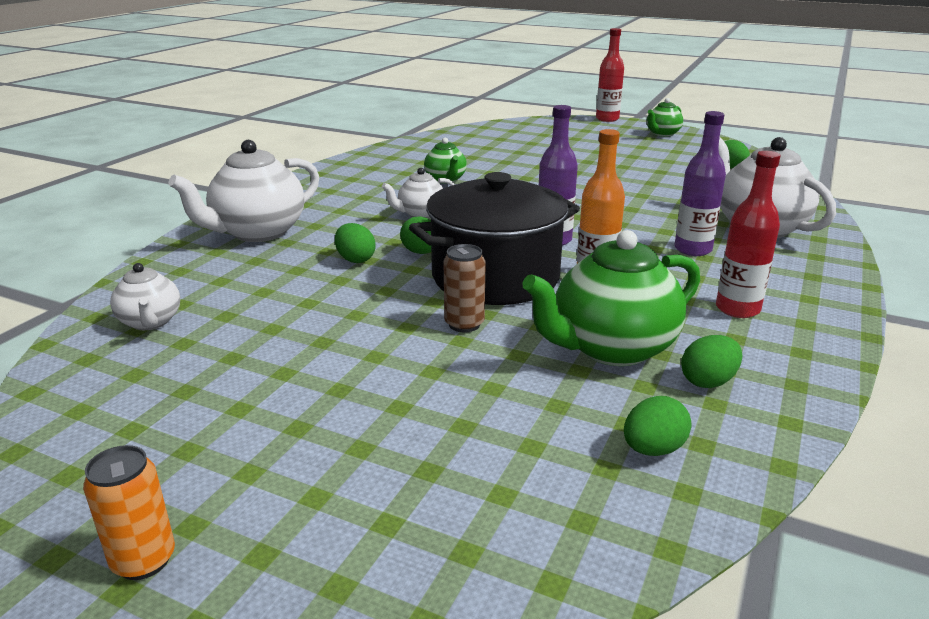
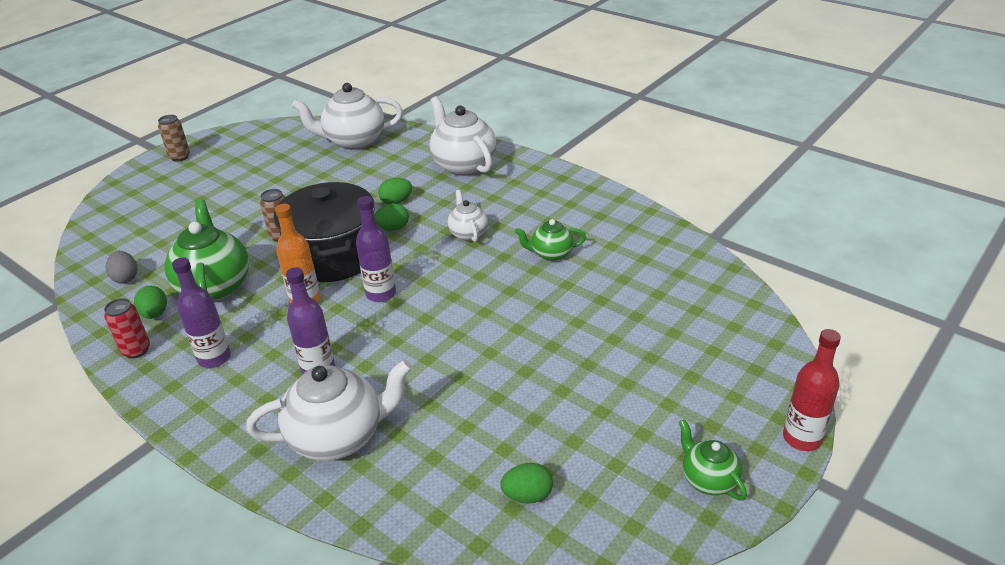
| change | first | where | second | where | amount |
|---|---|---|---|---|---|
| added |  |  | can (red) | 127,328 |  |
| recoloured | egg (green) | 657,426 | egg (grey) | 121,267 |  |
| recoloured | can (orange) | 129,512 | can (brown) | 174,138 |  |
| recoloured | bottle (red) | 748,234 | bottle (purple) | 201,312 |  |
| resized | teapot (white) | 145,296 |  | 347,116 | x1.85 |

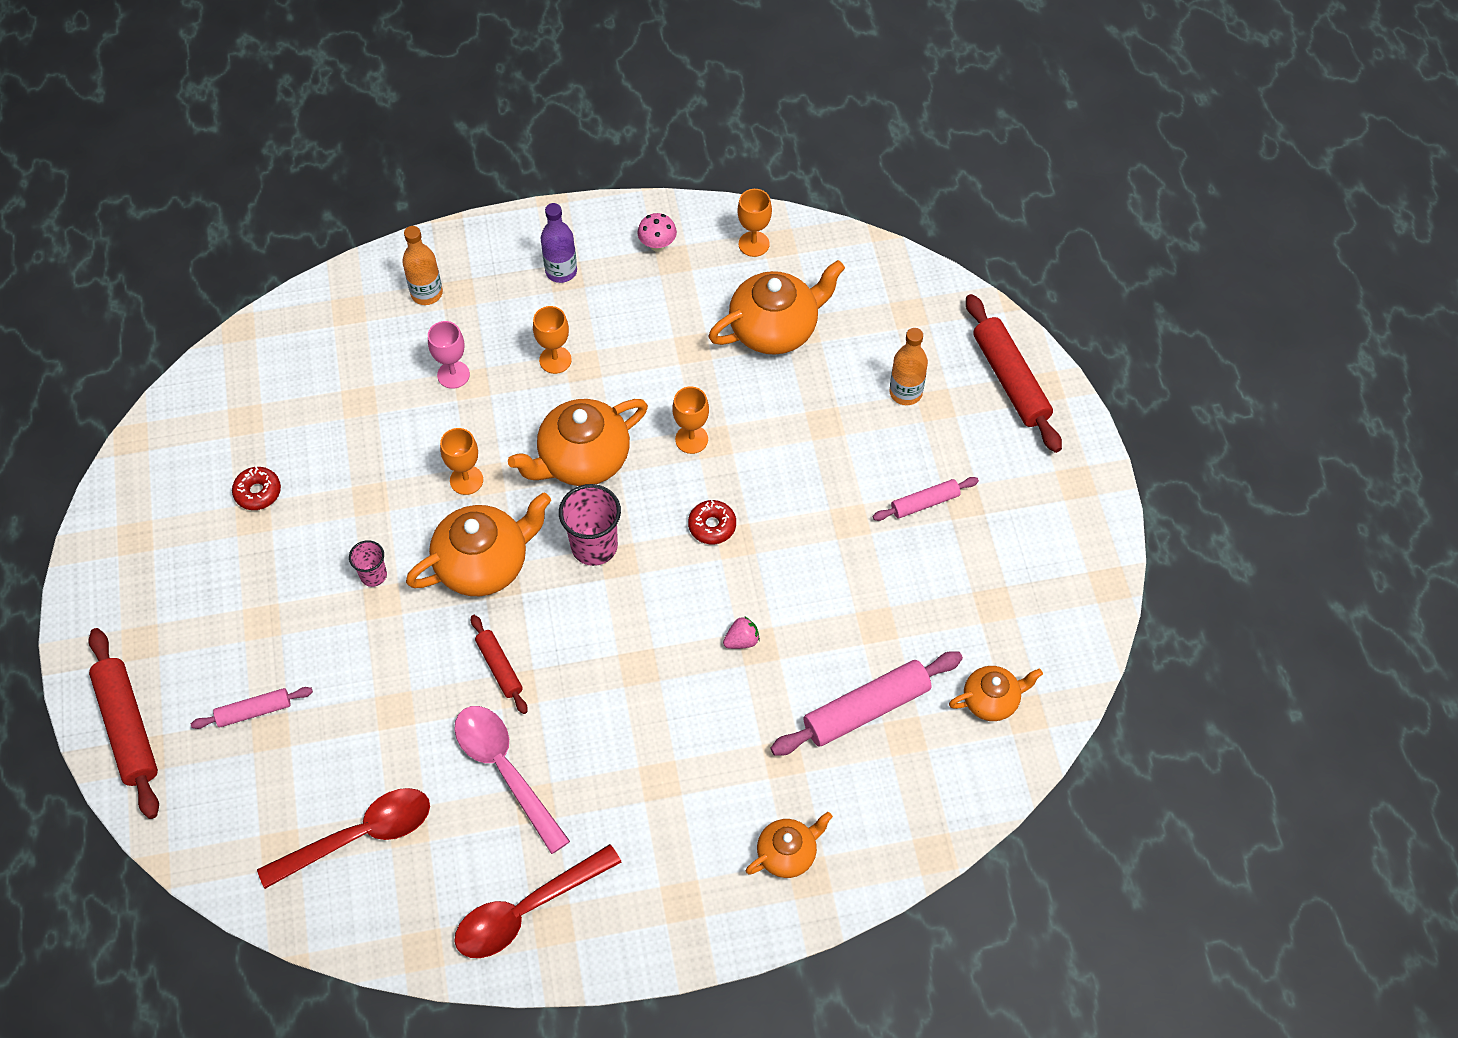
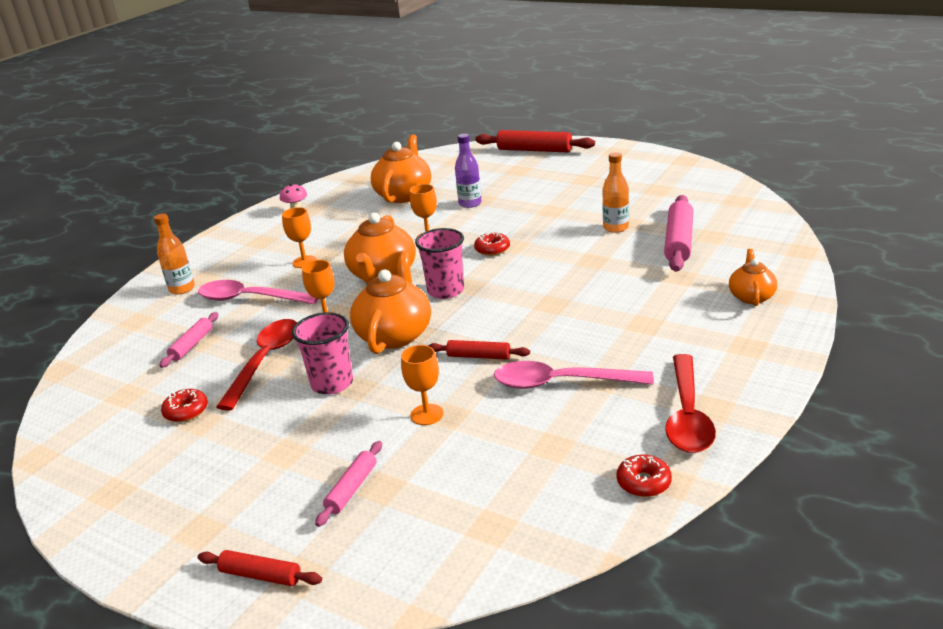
| change | first | where | second | where | amount |
|---|---|---|---|---|---|
| moved | rolling pin (pink) | 926,499 |  | 189,340 |  |
| replaced | goblet (pink) | 449,355 | spoon (pink) | 258,292 |  |
| resized | rolling pin (red) | 123,723 |  | 260,568 | x0.56 |
| moved | spoon (red) | 343,838 |  | 256,365 |  |
| resized | cup (pink) | 368,563 |  | 322,353 | x1.75 |
| moved | goblet (orange) | 754,223 |  | 422,385 |  |
| moved | bottle (purple) | 559,243 |  | 468,171 |  |
| moved | bottle (orange) | 908,366 |  | 615,192 |  |
| added |  |  | donut (red) | 644,475 |  |
| removed | strawberry (pink) | 741,632 |  |  |  |
| removed | teapot (orange) | 996,693 |  |  |  |

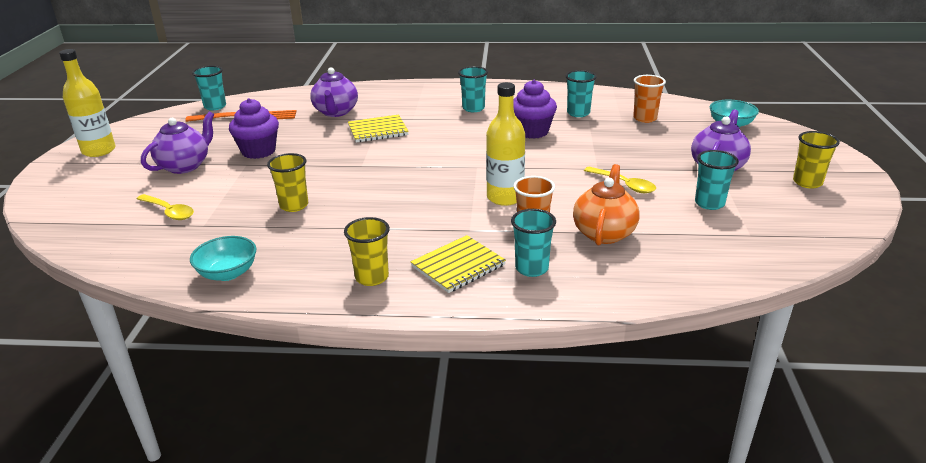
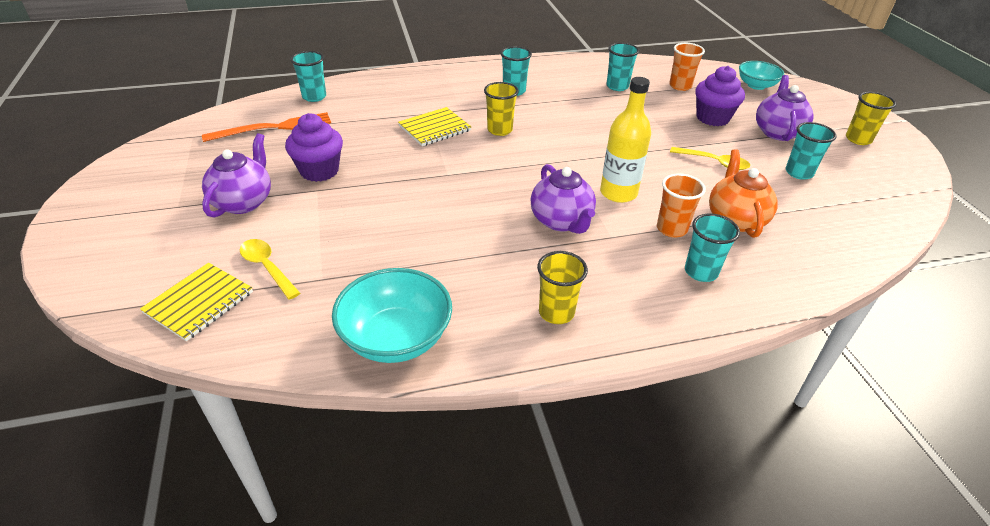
| change | first | where | second | where | amount |
|---|---|---|---|---|---|
| moved | notebook (yellow) | 458,264 |  | 196,302 |  |
| turned | spoon (yellow) | 165,207 |  | 270,269 | 150 degrees counterclockwise |
| moved | cup (turquoise) | 209,88 |  | 308,76 |  |
| resized | bowl (turquoise) | 223,258 |  | 392,315 | x1.56 |
| moved | cup (yellow) | 287,182 |  | 501,109 |  |
| moved | teapot (purple) | 334,92 |  | 563,199 |  |
| moved | cupcake (purple) | 535,109 |  | 720,96 |  |
| removed | bottle (yellow) | 87,103 |  |  |  |

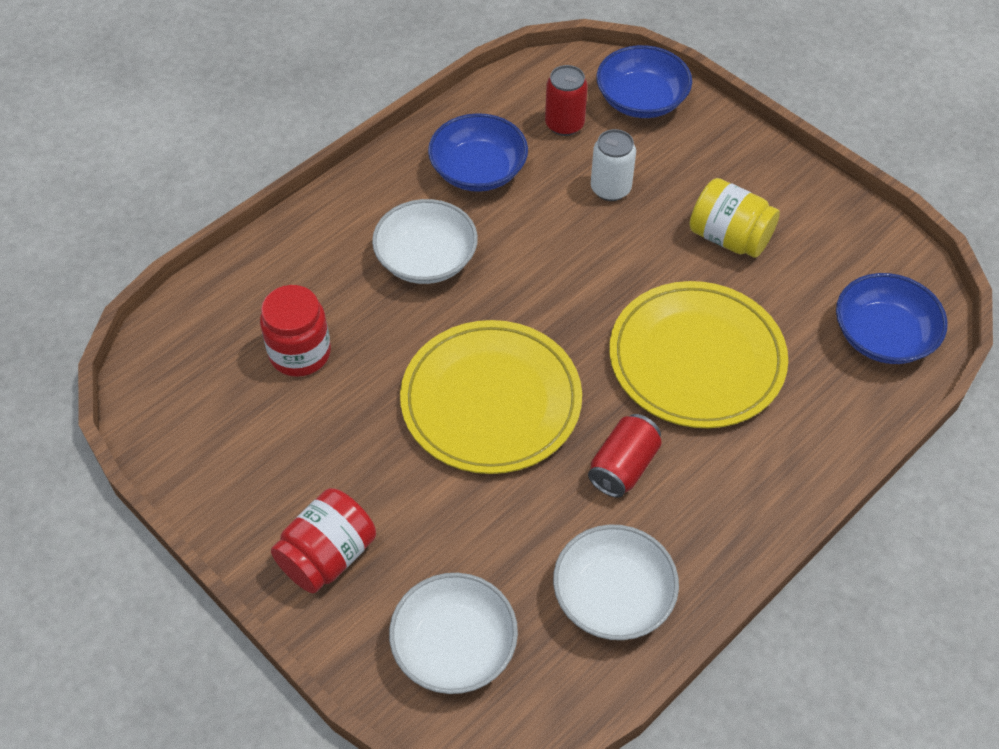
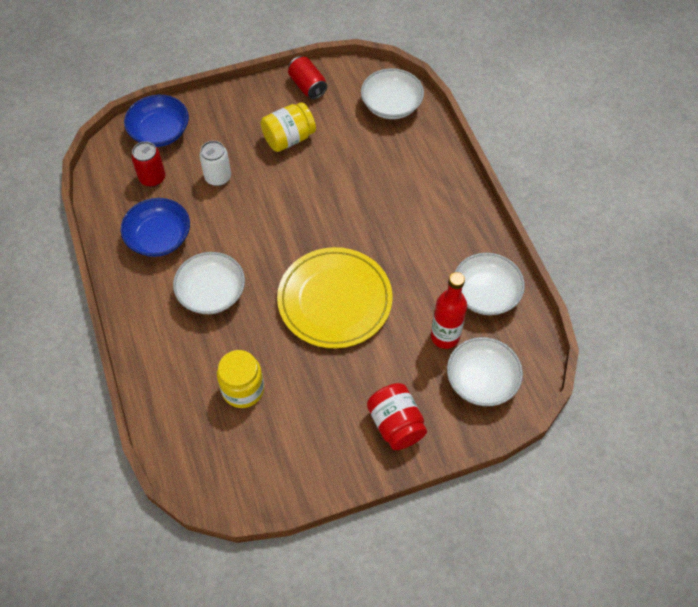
| change | first | where | second | where | amount |
|---|---|---|---|---|---|
| recoloured | jar (red) | 295,331 | jar (yellow) | 240,379 |  |
| moved | can (red) | 625,456 |  | 307,77 |  |
| recoloured | bowl (blue) | 892,318 | bowl (white) | 392,93 |  |
| added |  |  | bottle (red) | 449,310 |  |
| removed | plate (yellow) | 698,354 |  |  |  |

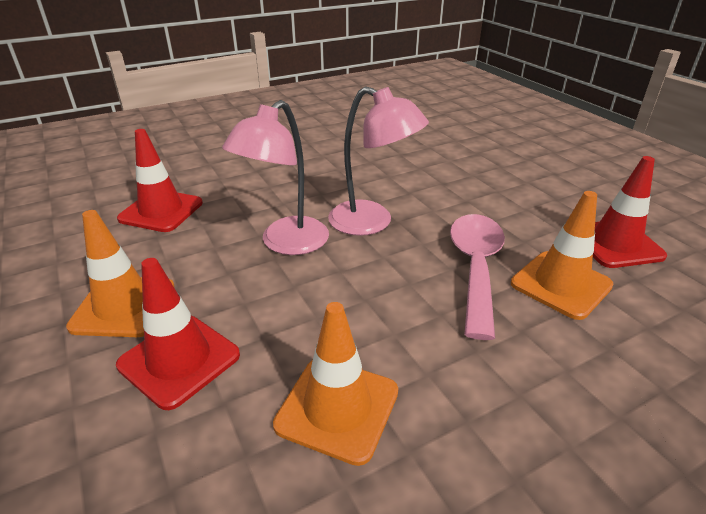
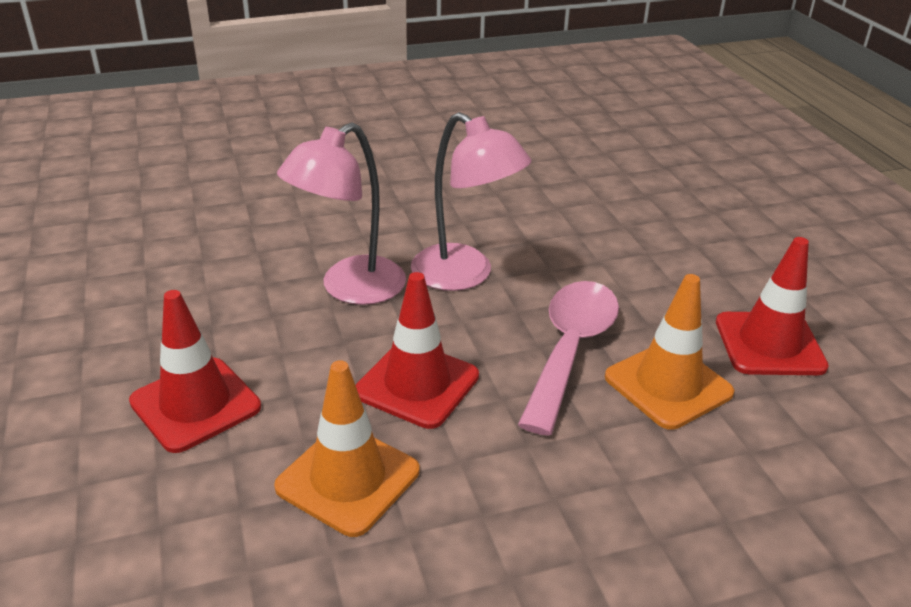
| change | first | where | second | where | amount |
|---|---|---|---|---|---|
| moved | traffic cone (red) | 160,180 |  | 417,350 |  |
| removed | traffic cone (orange) | 120,273 |  |  |  |

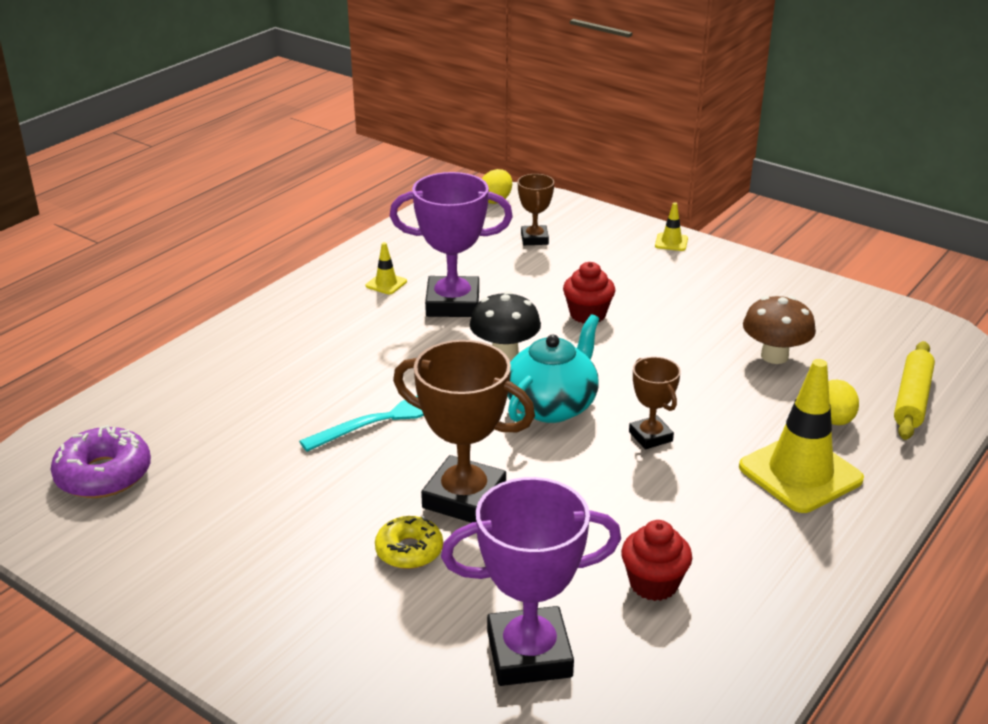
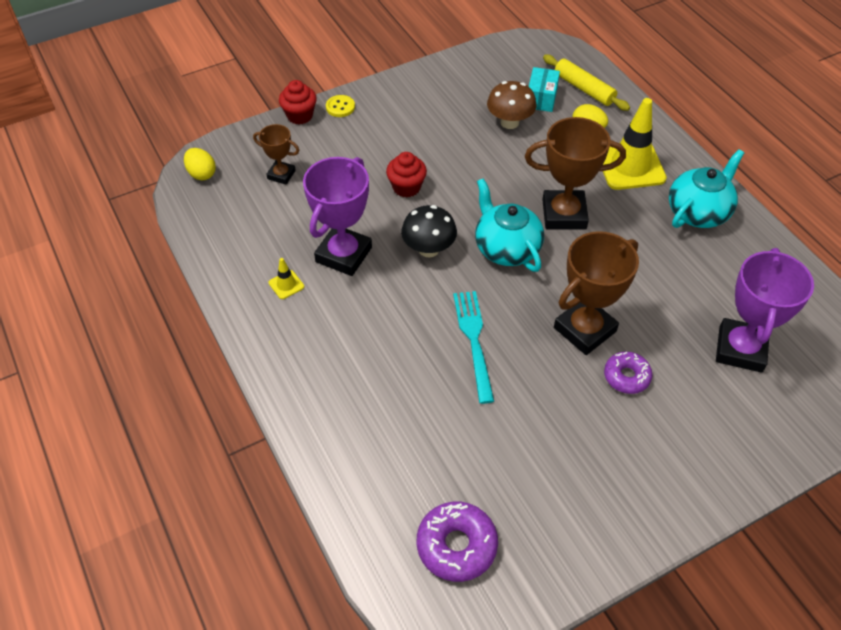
| change | first | where | second | where | amount |
|---|---|---|---|---|---|
| moved | cupcake (red) | 656,560 |  | 298,102 |  |
| replaced | traffic cone (yellow) | 671,226 | button (yellow) | 340,106 |  |
| resized | trophy (brown) | 655,403 |  | 575,173 | x1.84 |
| added |  |  | box (turquoise) | 544,89 |  |
| recoloured | donut (yellow) | 409,542 | donut (purple) | 628,373 |  |
| added |  |  | teapot (turquoise) | 706,188 |  |

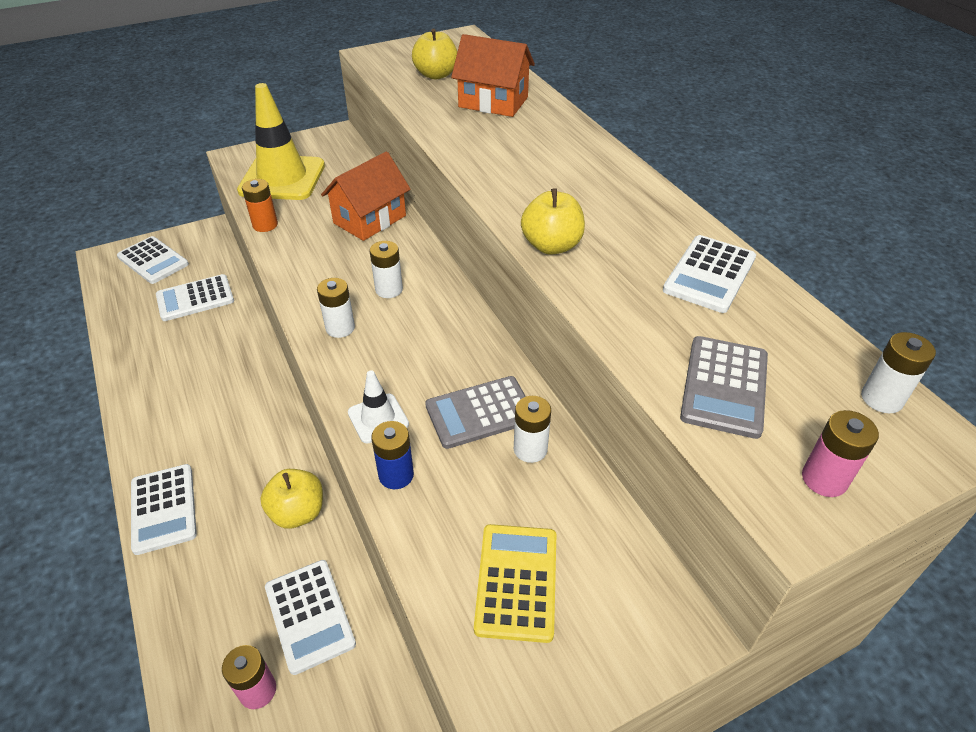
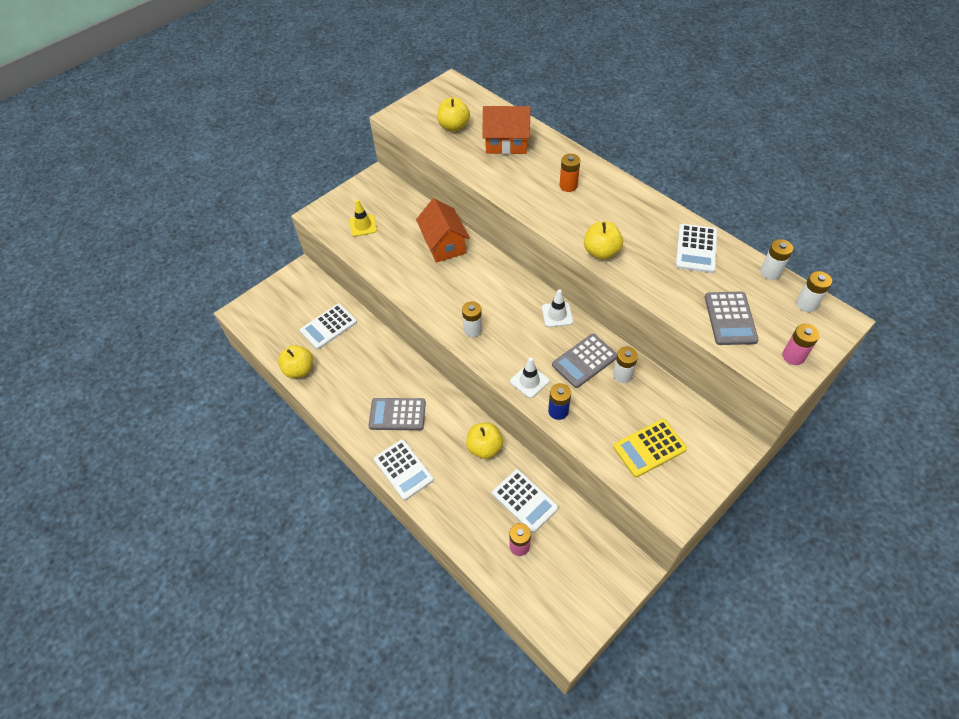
| change | first | where | second | where | amount |
|---|---|---|---|---|---|
| added |  |  | apple (yellow) | 295,361 |  |
| resized | traffic cone (yellow) | 281,141 |  | 363,218 | x0.48 |
| added |  |  | calculator (grey) | 397,414 |  |
| turned | house (orange) | 366,196 |  | 443,230 | 45 degrees counterclockwise |
| added |  |  | traffic cone (white) | 557,308 |  |
| moved | battery (orange) | 260,205 |  | 570,173 |  |
| turned | calculator (yellow) | 515,583 |  | 650,448 | 105 degrees counterclockwise |
| moved | battery (white) | 386,269 |  | 776,259 |  |
| removed | calculator (white) | 153,260 |  |  |  |

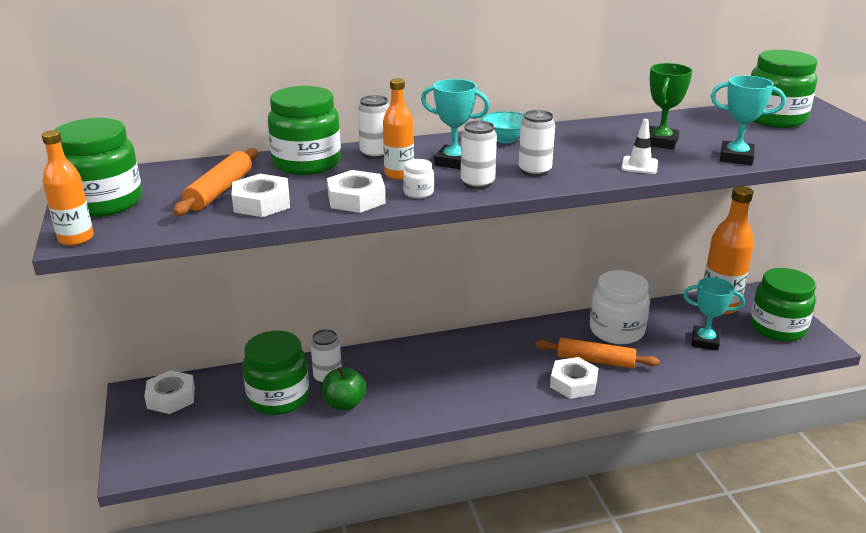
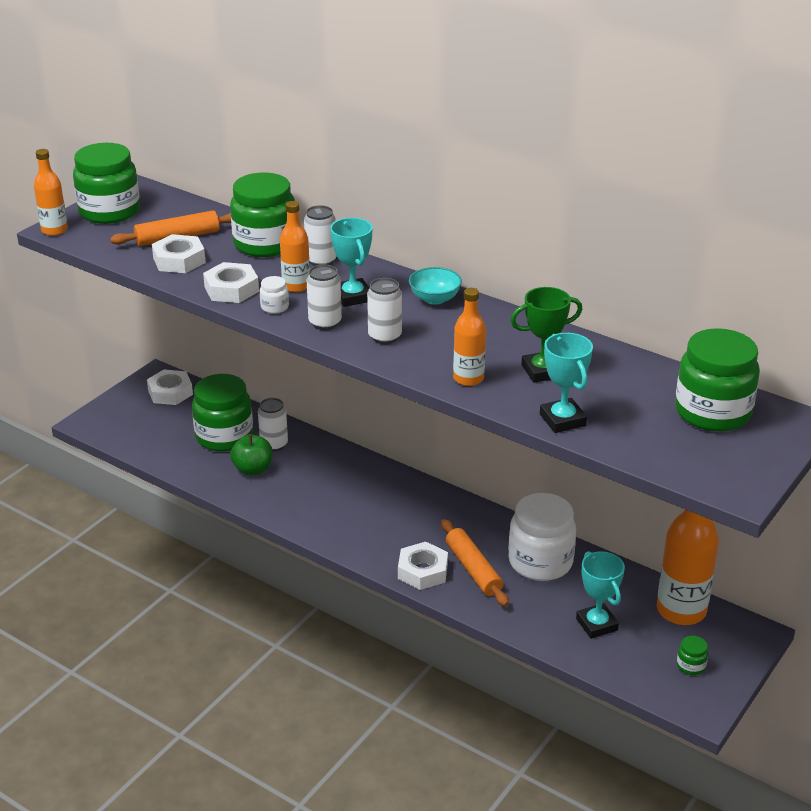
| change | first | where | second | where | amount |
|---|---|---|---|---|---|
| replaced | traffic cone (white) | 639,146 | bottle (orange) | 469,337 |  |
| resized | jar (green) | 783,305 |  | 692,655 | x0.41 |

